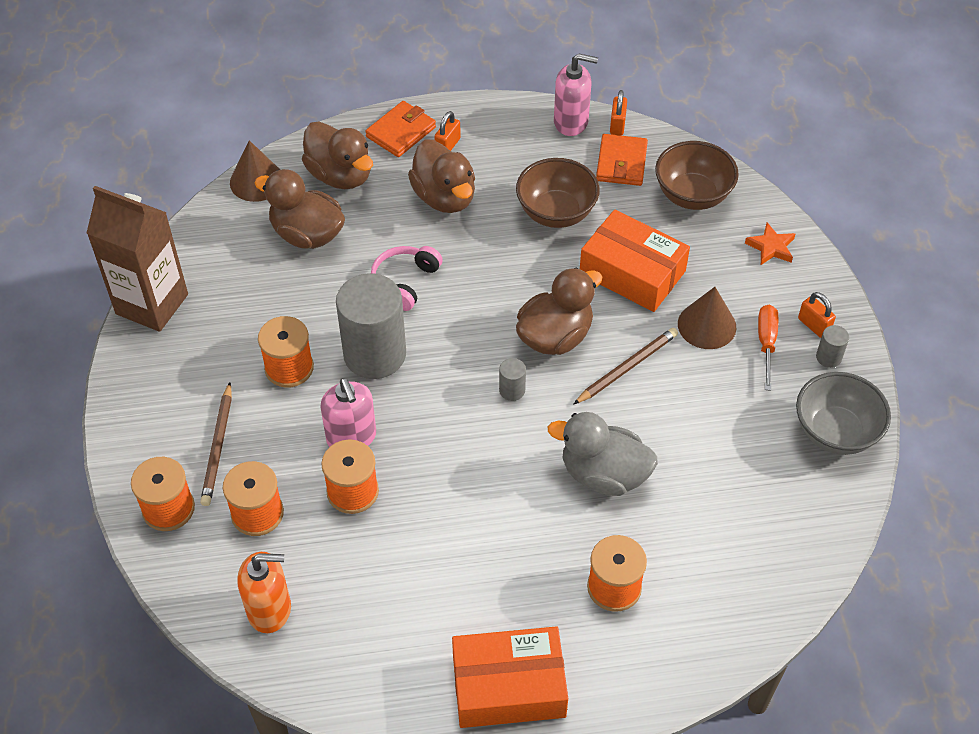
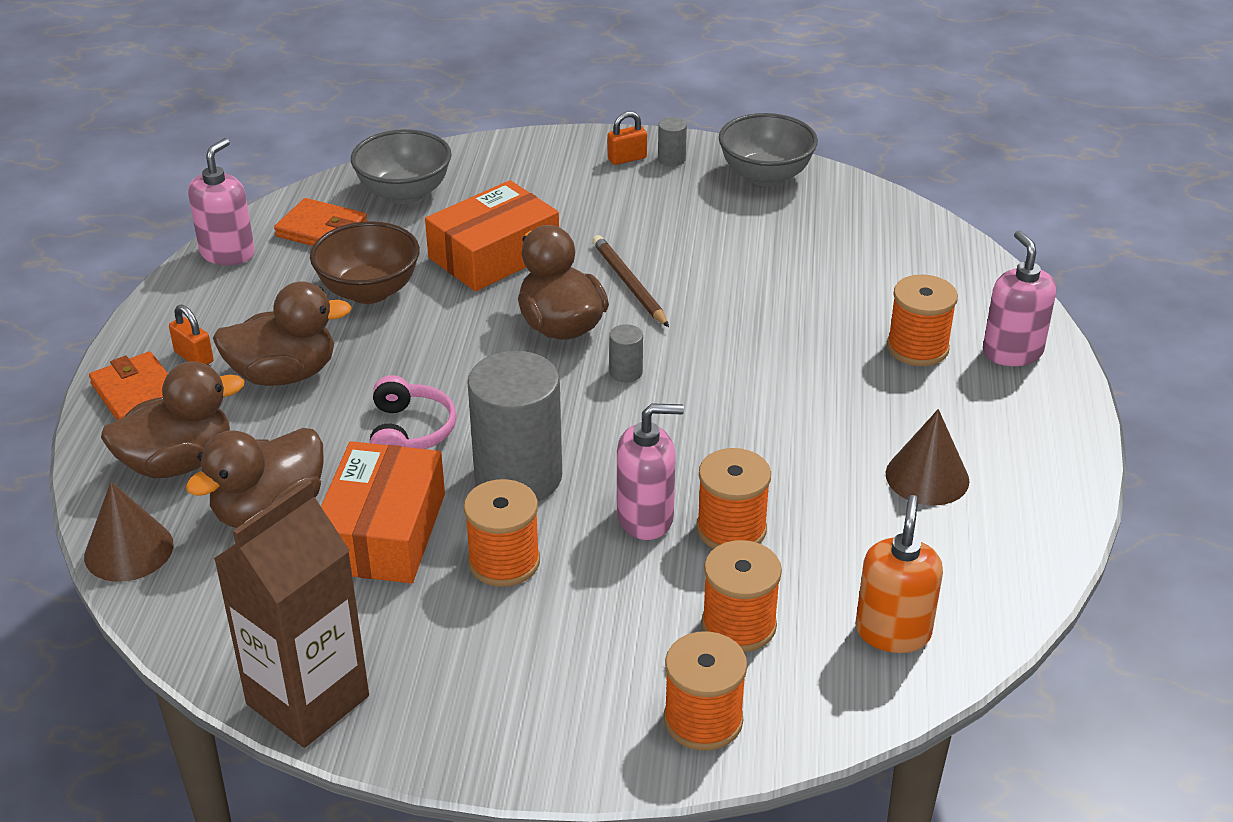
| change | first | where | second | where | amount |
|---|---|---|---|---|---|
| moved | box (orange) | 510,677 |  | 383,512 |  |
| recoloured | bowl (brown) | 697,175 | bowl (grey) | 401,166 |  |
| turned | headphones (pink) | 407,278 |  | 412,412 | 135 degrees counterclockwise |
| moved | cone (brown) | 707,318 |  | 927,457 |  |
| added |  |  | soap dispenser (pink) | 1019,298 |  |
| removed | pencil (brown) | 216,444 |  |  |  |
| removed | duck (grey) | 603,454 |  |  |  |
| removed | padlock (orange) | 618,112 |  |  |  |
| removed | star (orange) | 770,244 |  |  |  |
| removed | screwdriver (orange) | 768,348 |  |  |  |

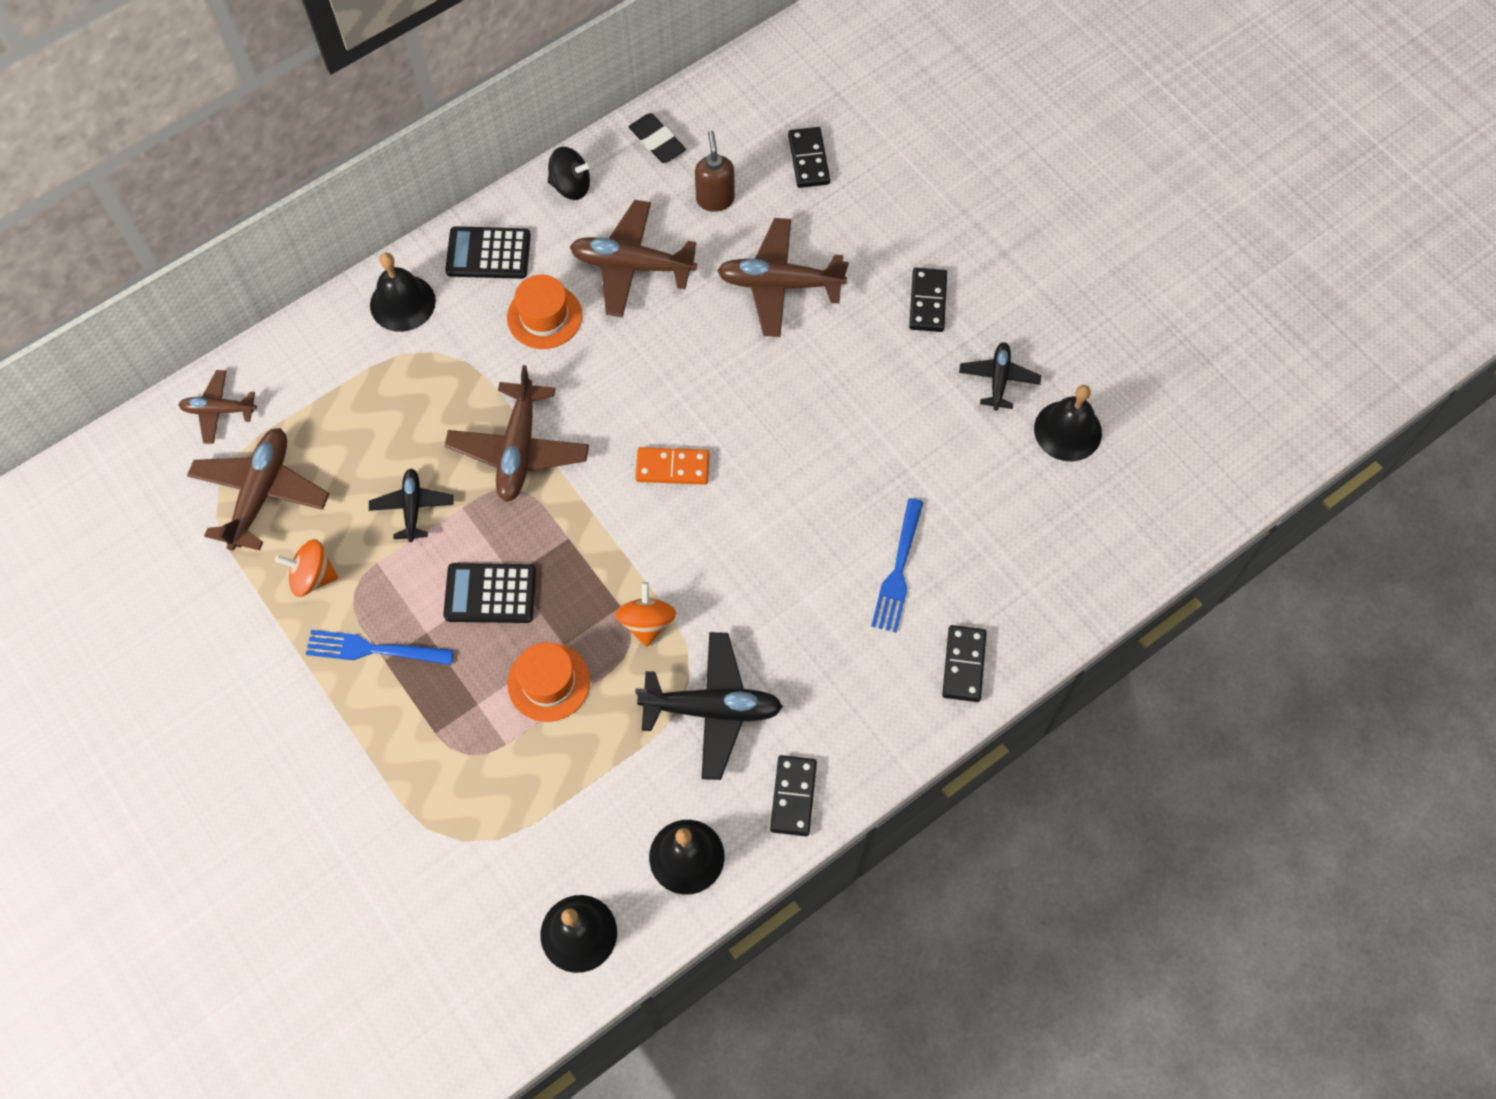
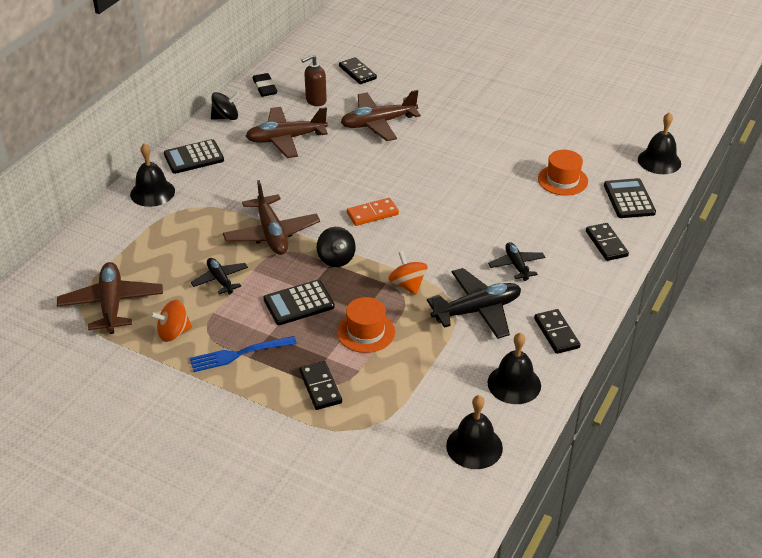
| change | first | where | second | where | amount |
|---|---|---|---|---|---|
| turned | eraser (black) | 657,138 |  | 265,85 | 45 degrees clockwise |
| moved | domino (black) | 928,300 |  | 320,385 |  |
| turned | soap dispenser (brown) | 715,171 |  | 314,80 | 90 degrees counterclockwise |
| added |  |  | spinning top (black) | 336,247 |  |
| moved | plane (black) | 1000,376 |  | 516,261 |  |
| moved | hat (orange) | 544,312 |  | 563,173 |  |
| added |  |  | calculator (black) | 630,198 |  |
| moved | bell (black) | 1068,423 |  | 659,143 |  |
| removed | plane (brown) | 217,407 |  |  |  |
| removed | fork (blue) | 897,565 |  |  |  |

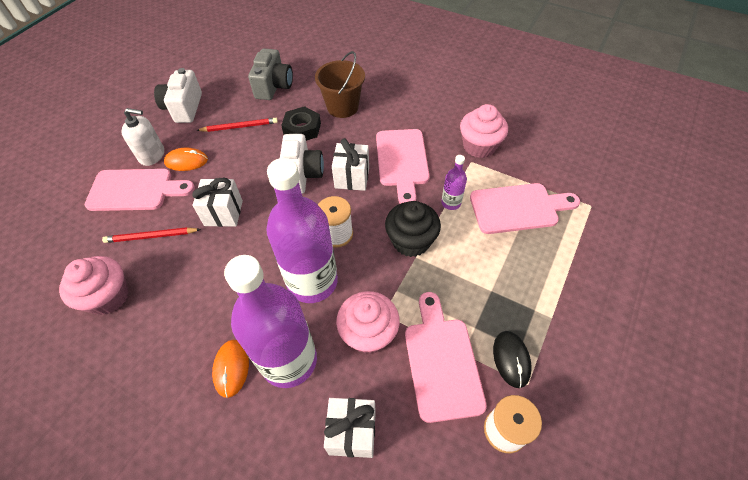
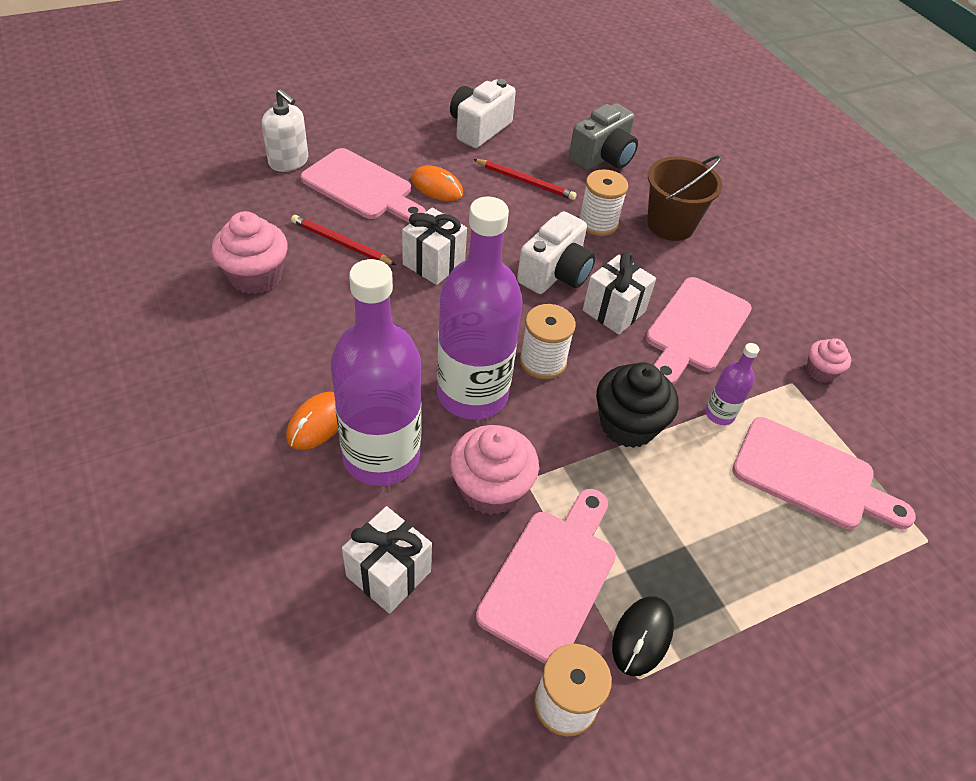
| change | first | where | second | where | amount |
|---|---|---|---|---|---|
| moved | soap dispenser (white) | 143,137 |  | 285,130 |  |
| replaced | nut (black) | 301,123 | spool (white) | 603,202 |  |
| resized | cupcake (pink) | 484,131 |  | 829,360 | x0.56 |

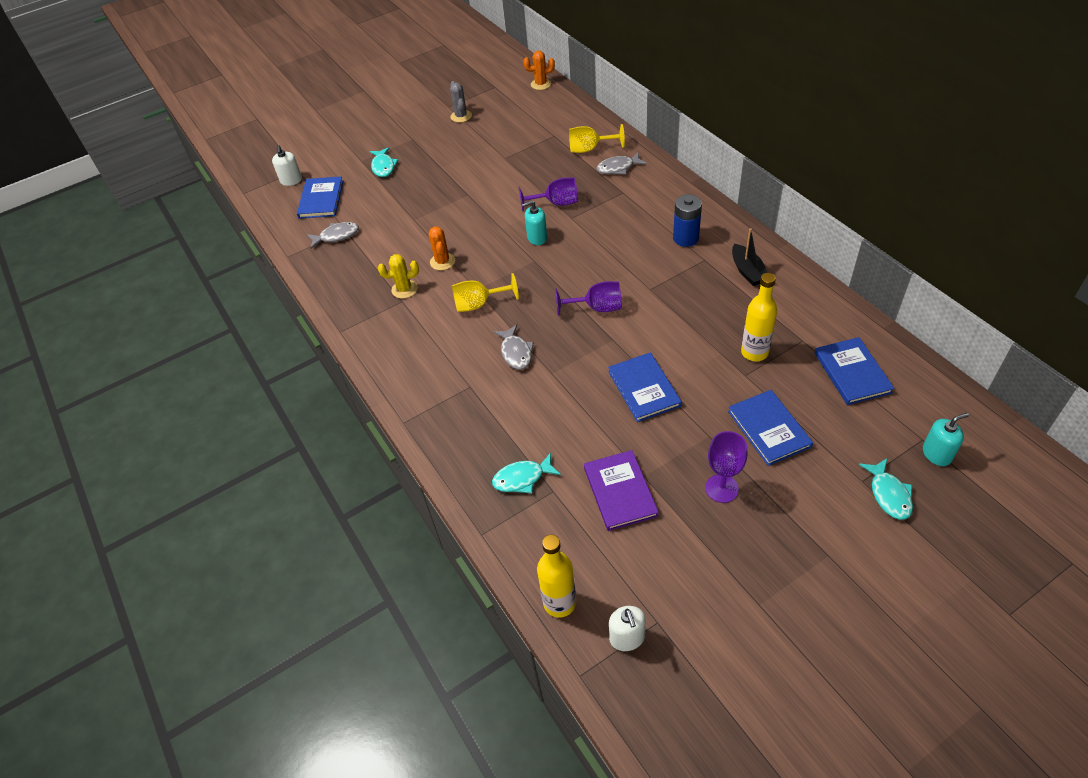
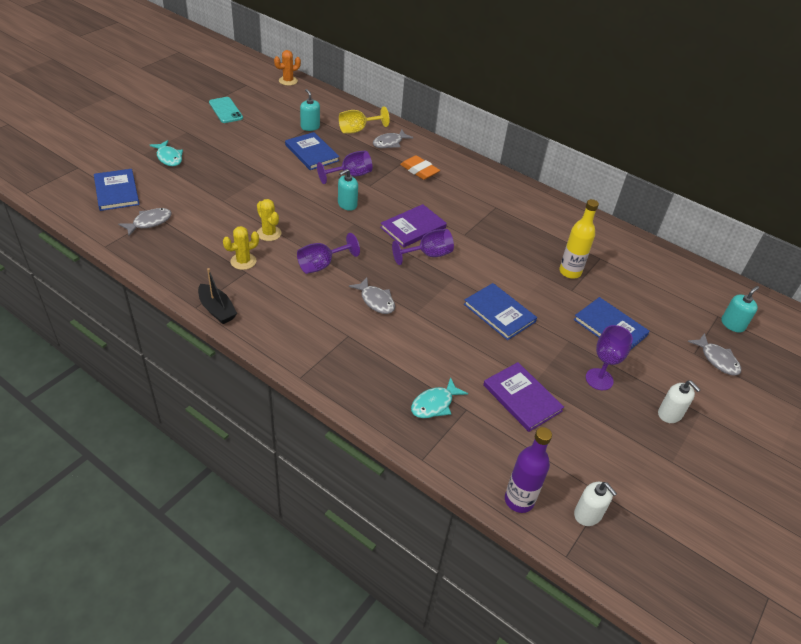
| change | first | where | second | where | amount |
|---|---|---|---|---|---|
| moved | boat (black) | 750,257 |  | 217,296 |  |
| replaced | cactus (grey) | 461,101 | phone (turquoise) | 226,110 |  |
| recoloured | cactus (orange) | 442,248 | cactus (yellow) | 269,220 |  |
| moved | book (blue) | 855,371 |  | 312,151 |  |
| recoloured | goblet (yellow) | 485,292 | goblet (purple) | 328,253 |  |
| added |  |  | soap dispenser (turquoise) | 310,110 |  |
| added |  |  | book (purple) | 413,226 |  |
| added |  |  | eraser (orange) | 420,167 |  |
| recoloured | bottle (yellow) | 556,576 | bottle (purple) | 528,470 |  |
| moved | soap dispenser (white) | 287,165 |  | 679,402 |  |
| recoloured | fish (turquoise) | 886,489 | fish (grey) | 714,354 |  |
| removed | battery (blue) | 687,220 |  |  |  |

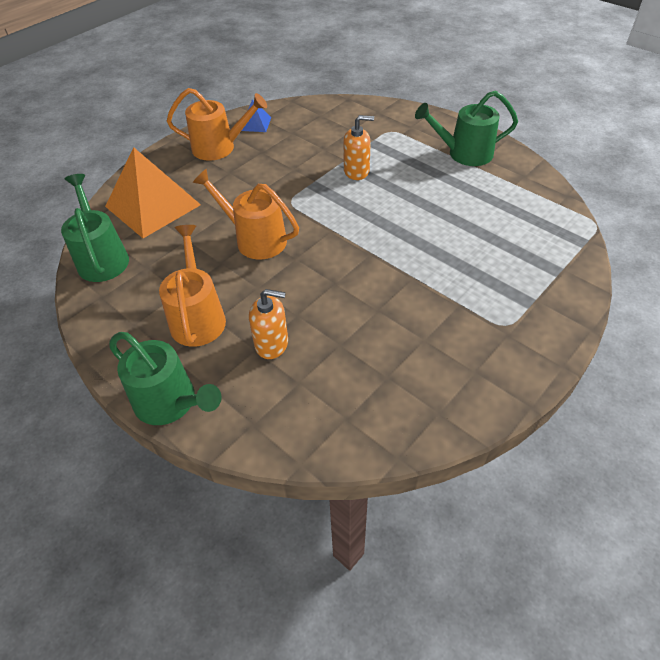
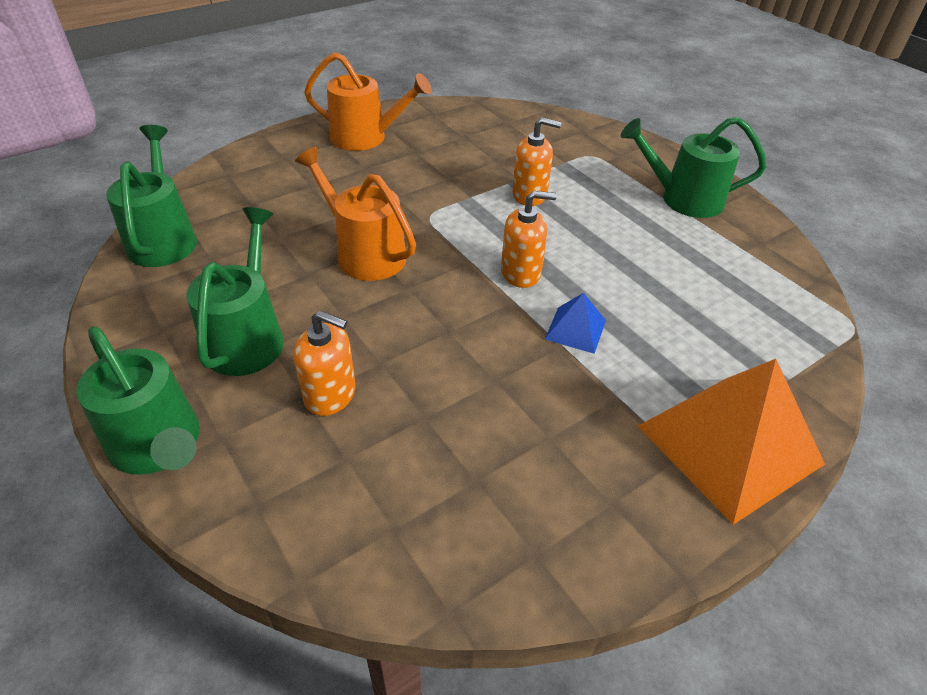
| change | first | where | second | where | amount |
|---|---|---|---|---|---|
| recoloured | watering can (orange) | 192,286 | watering can (green) | 235,291 |  |
| added |  |  | soap dispenser (orange) | 529,239 |  |
| moved | pyramid (blue) | 256,115 |  | 575,323 |  |
| moved | pyramid (orange) | 153,192 |  | 731,442 |  |

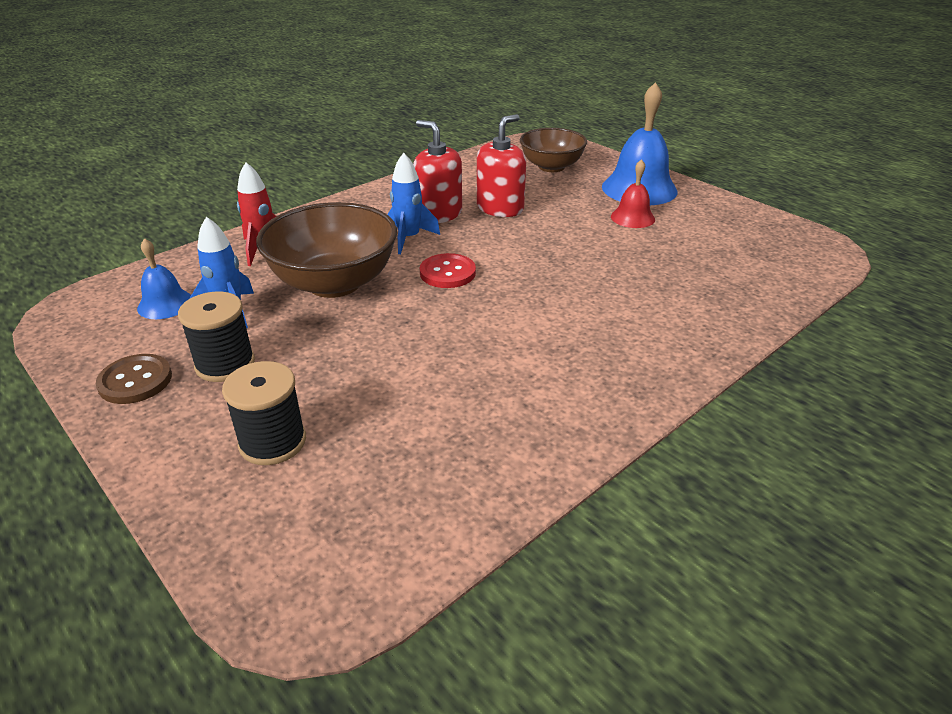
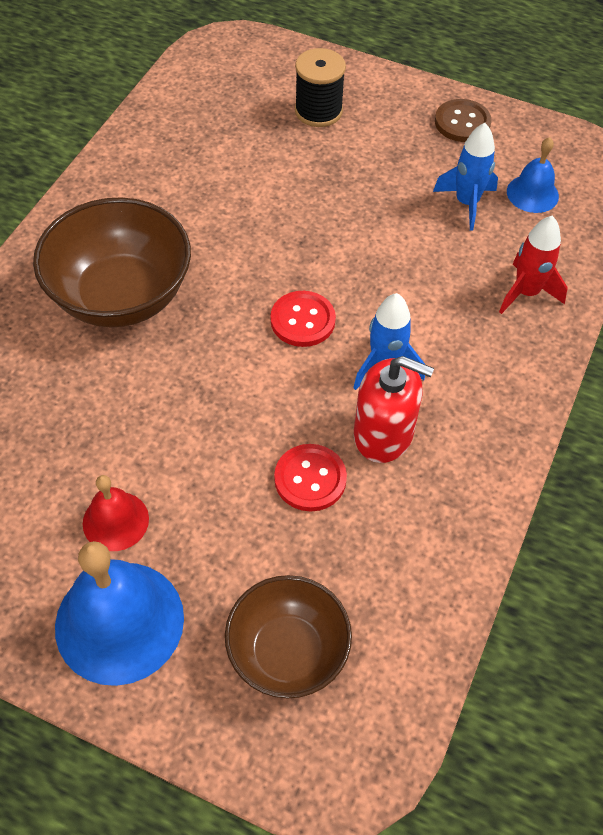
| change | first | where | second | where | amount |
|---|---|---|---|---|---|
| moved | bowl (brown) | 326,250 |  | 112,262 |  |
| replaced | soap dispenser (red) | 501,165 | button (red) | 310,477 |  |
| removed | spool (black) | 216,336 |  |  |  |

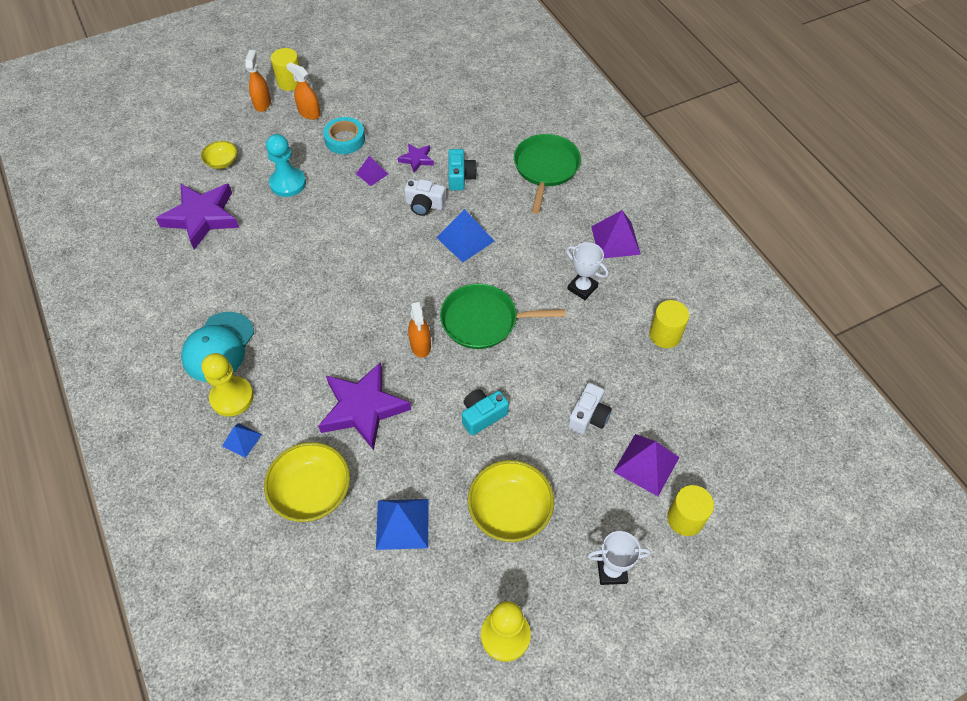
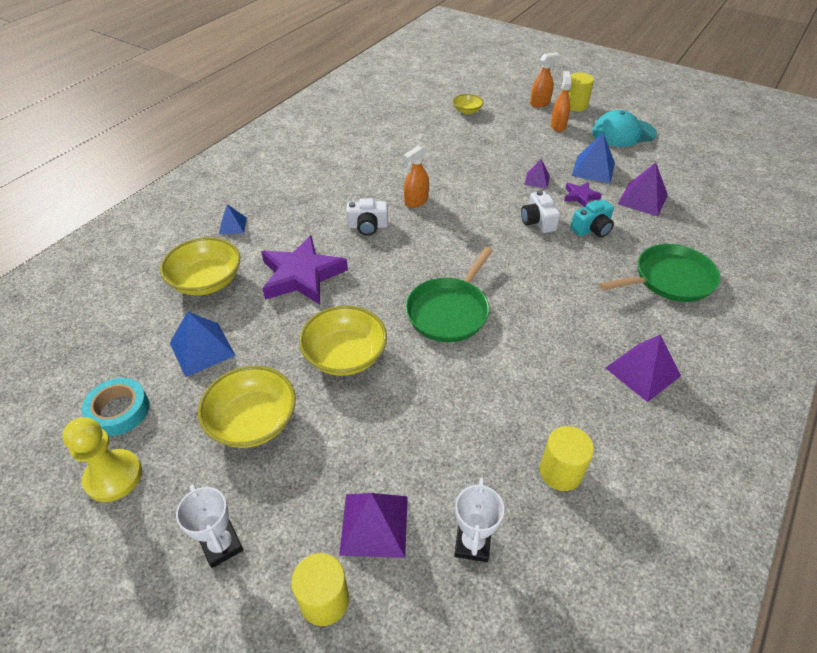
| change | first | where | second | where | amount |
|---|---|---|---|---|---|
| moved | tape (turquoise) | 344,135 |  | 116,407 |  |
| replaced | camera (turquoise) | 485,412 | bowl (yellow) | 343,341 |  |
| moved | camera (white) | 590,409 |  | 367,217 |  |
| moved | spray bottle (orange) | 419,329 |  | 416,177 |  |
| turned | pan (green) | 503,316 |  | 449,294 | 120 degrees counterclockwise |
| moved | trophy (white) | 587,271 |  | 479,520 |  |
| moved | pyramid (blue) | 465,235 |  | 593,158 |  |
| moved | cap (turquoise) | 217,347 |  | 624,128 |  |
| added |  |  | pyramid (purple) | 643,189 |  |
| removed | star (purple) | 197,217 |  |  |  |
| removed | pawn (yellow) | 228,384 |  |  |  |
| removed | pawn (turquoise) | 286,165 |  |  |  |

